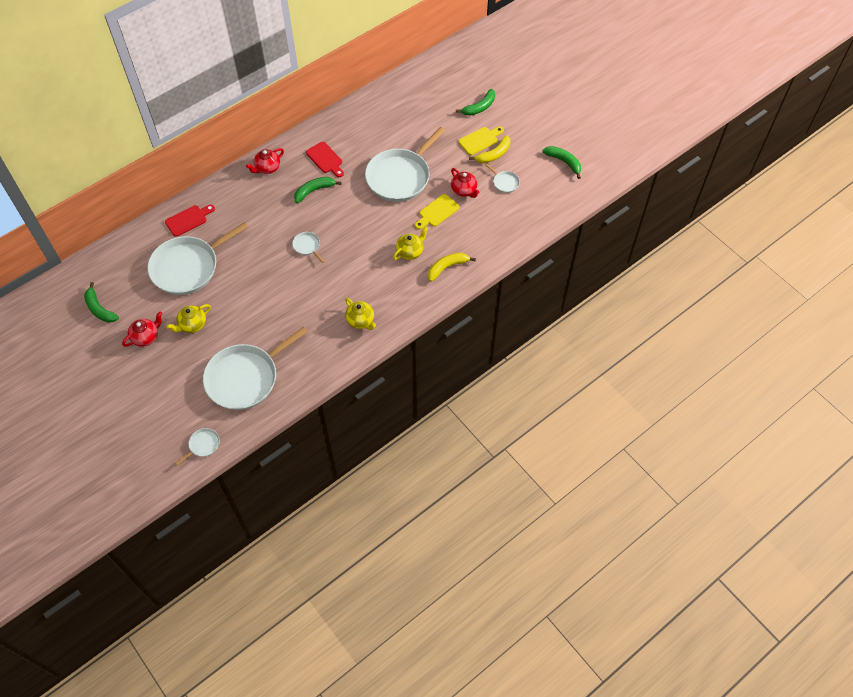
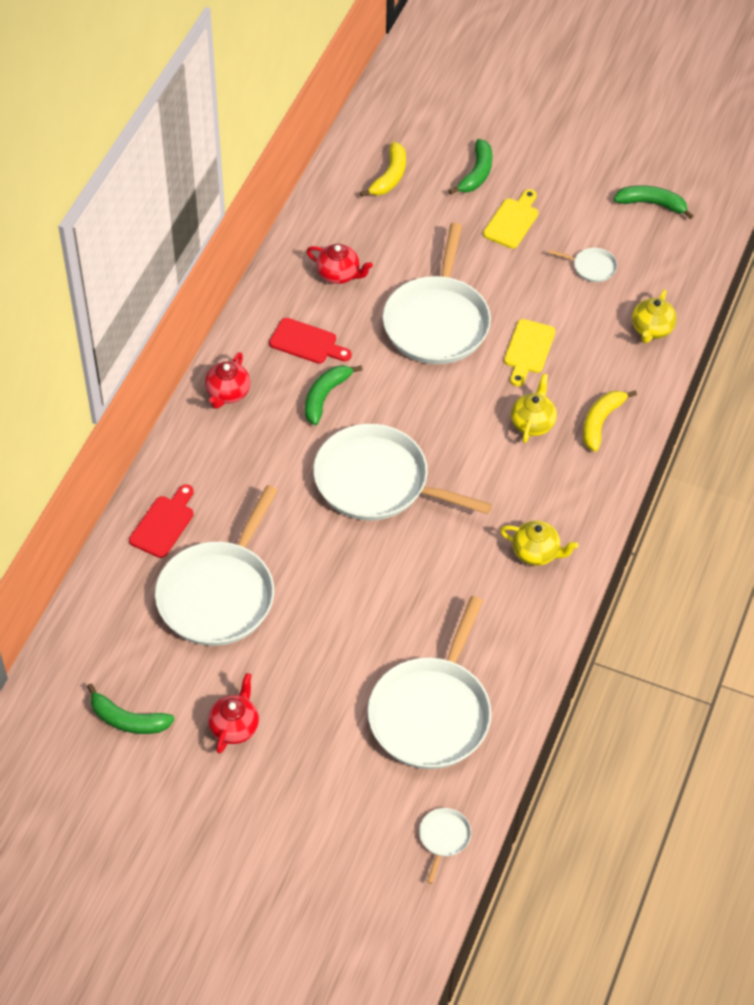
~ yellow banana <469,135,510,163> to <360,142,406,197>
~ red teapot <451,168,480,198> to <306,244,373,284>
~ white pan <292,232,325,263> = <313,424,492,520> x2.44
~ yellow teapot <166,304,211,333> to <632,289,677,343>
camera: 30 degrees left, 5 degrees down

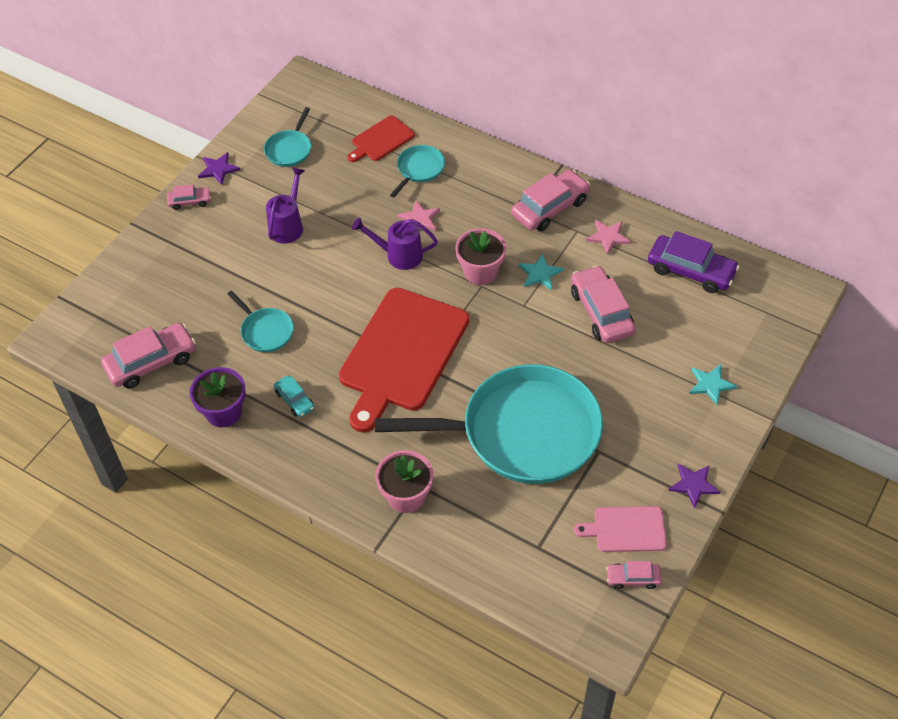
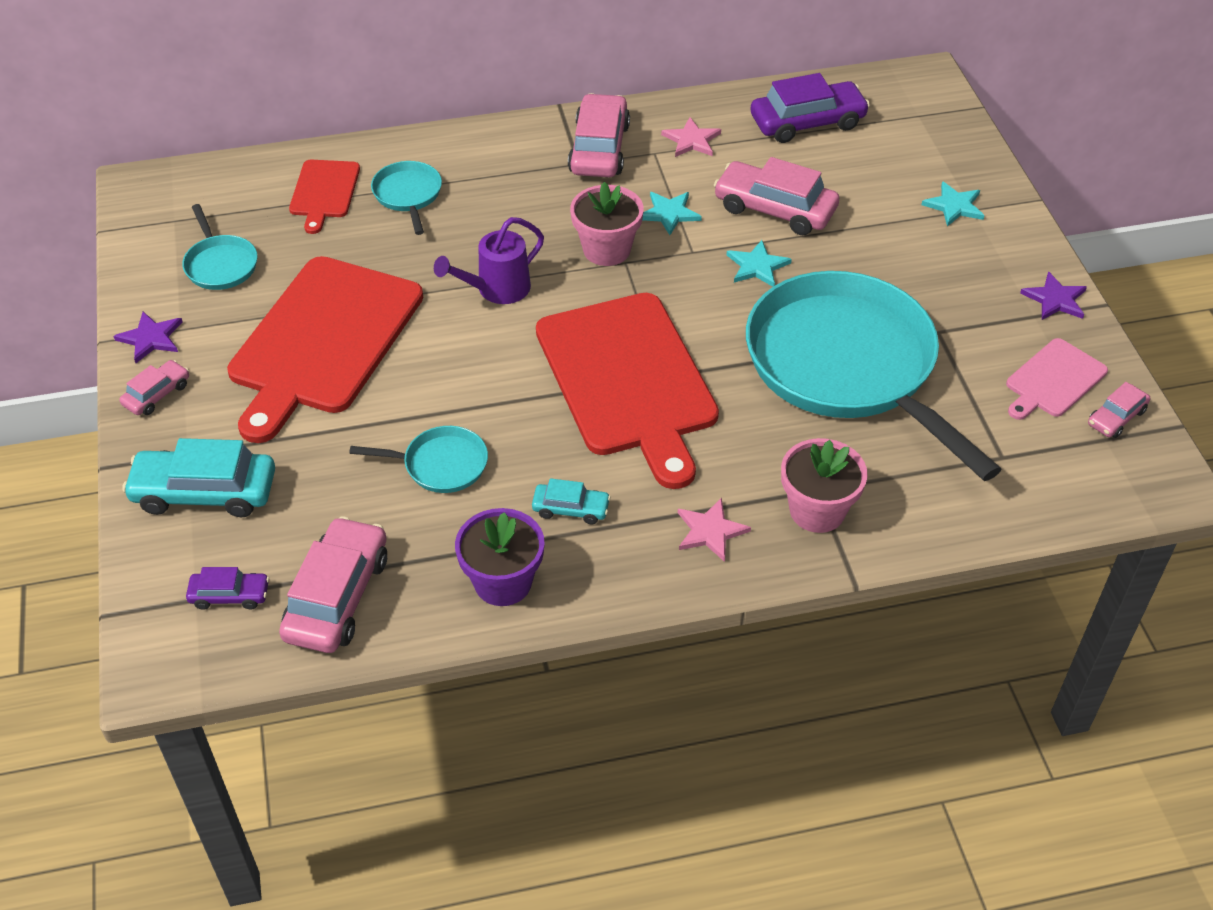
~ purple watering can <266,167,305,244> to red cutting board <227,256,423,443>
~ pink star <397,200,440,231> to <678,498,751,562>
~ turquoise pan <375,364,603,484> = <746,271,1002,481> 75 degrees counterclockwise
+ turquoise star <727,240,792,287>
+ turquoise car <122,438,275,517>
+ purple car <186,567,269,610>
camera: 45 degrees left, 5 degrees down

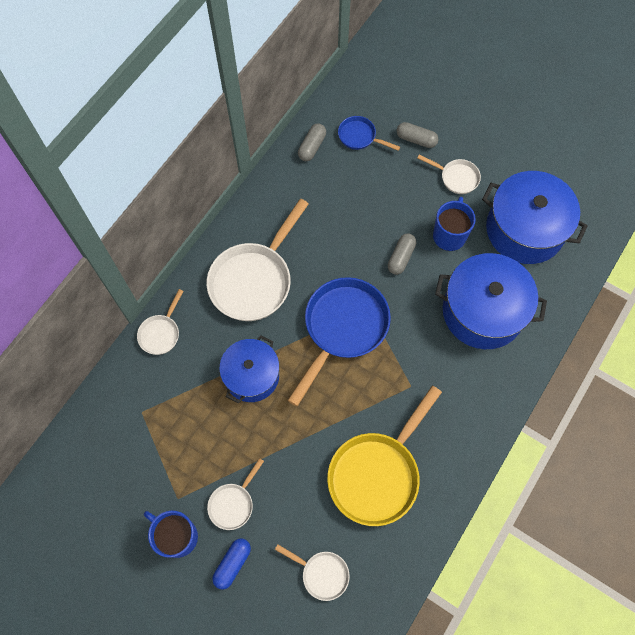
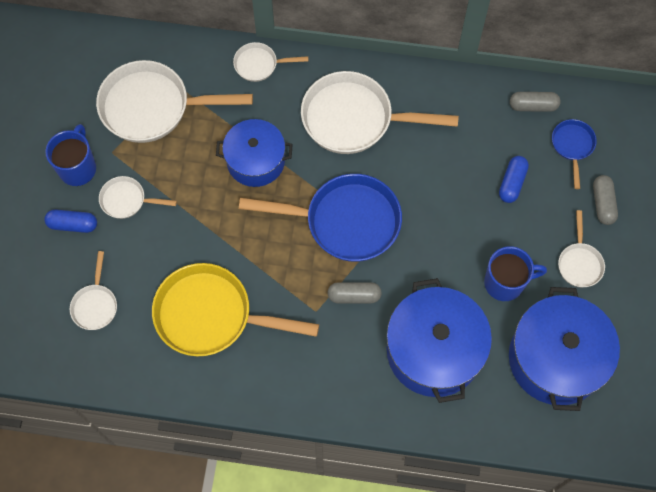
~ grey capsule <388,233,416,275> to <328,282,382,303>
+ white pan <96,60,253,143>
+ blue capsule <499,156,529,203>
camera: 65 degrees right, 0 degrees up

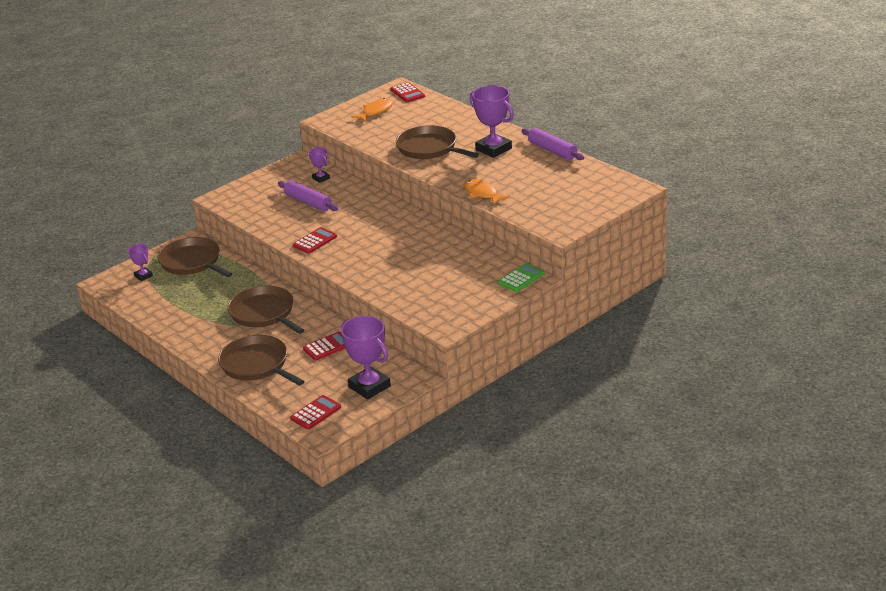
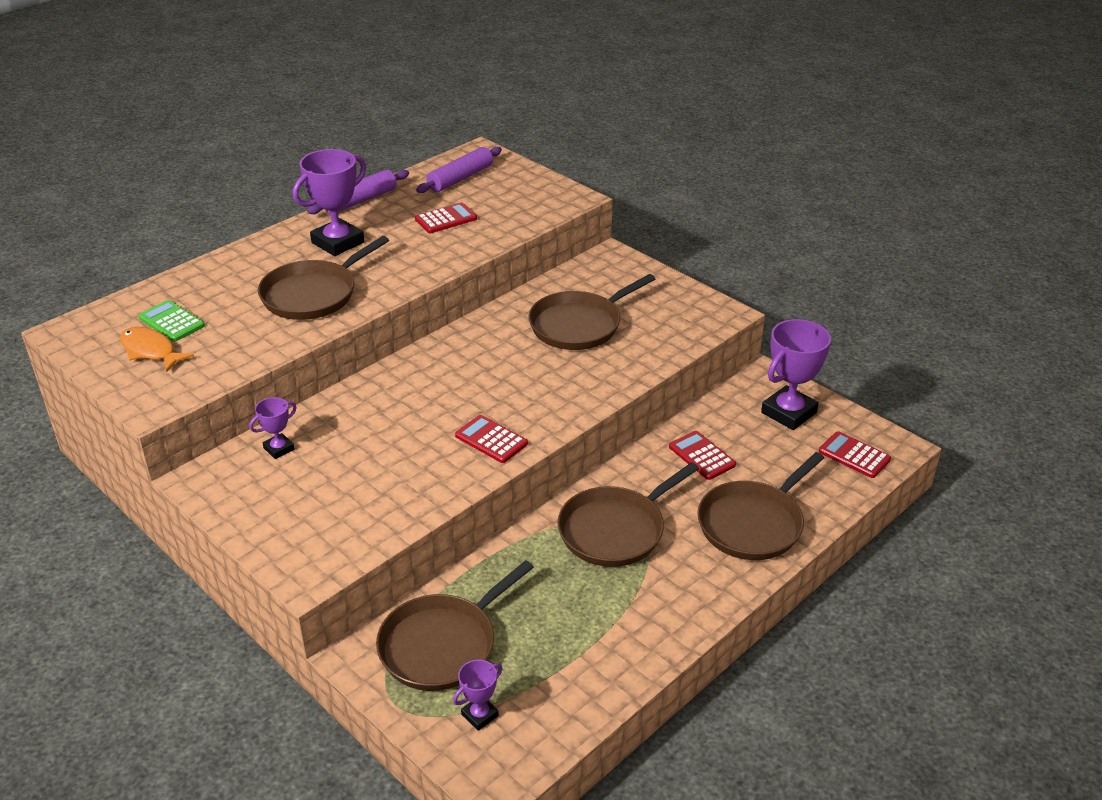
~ red calculator <391,82,425,102> to <415,203,477,233>
- orange fish <464,179,510,205>
~ purple rolling pin <278,181,338,211> to <416,147,502,193>
~ green calculator <498,263,544,292> to <139,300,205,342>
+ brown pan <528,274,655,350>
camera: 95 degrees left, 5 degrees up

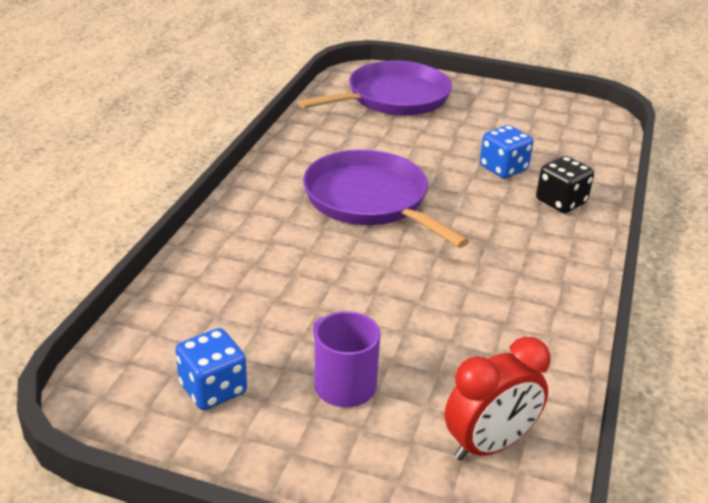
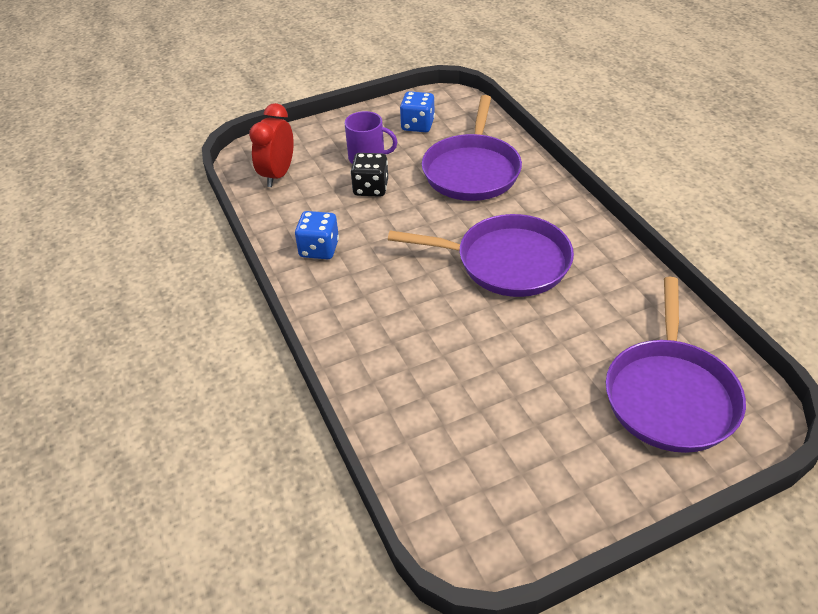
~ blue dice <480,125,533,178> to <295,211,339,259>
~ black dice <536,156,594,213> to <350,153,388,197>
+ purple pan <422,95,522,201>
camera: 140 degrees right, 10 degrees up

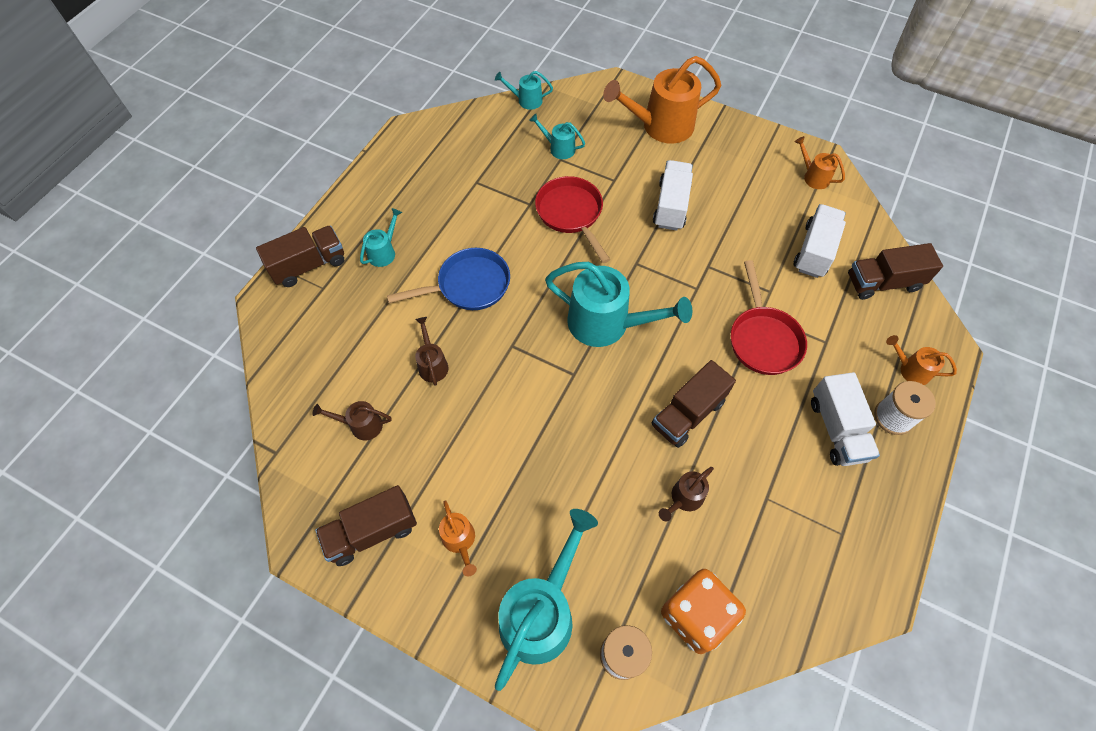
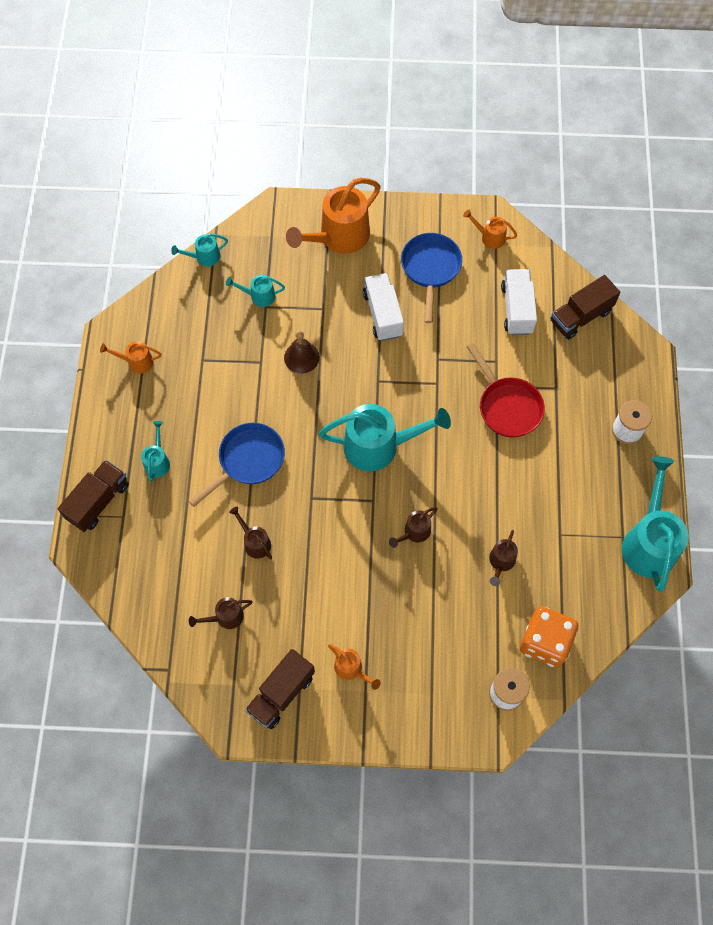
~ red pan <535,176,610,263> to brown bell <284,330,320,374>
~ orange watering can <886,335,957,385> to <100,341,161,373>
- brown truck <652,360,736,448>
- white truck <811,372,880,466>
~ turquoise watering can <495,509,598,691> to <622,456,689,591>
+ blue pan <401,233,462,323>
+ brown watering can <389,507,438,548>
camera: 25 degrees left, 5 degrees up

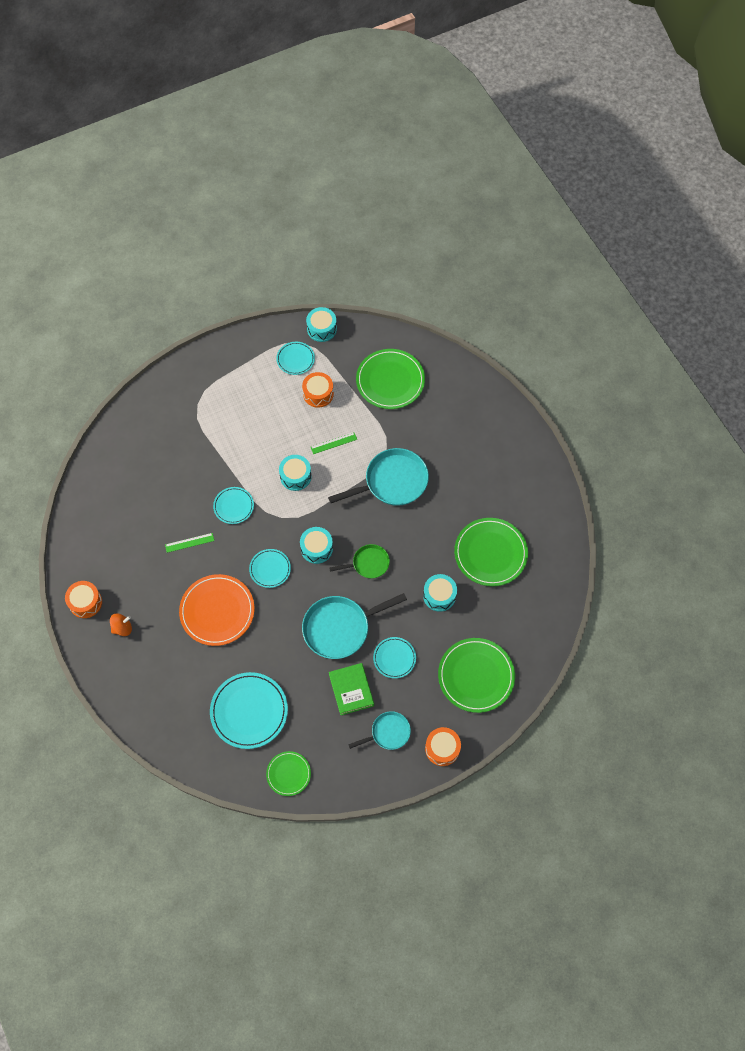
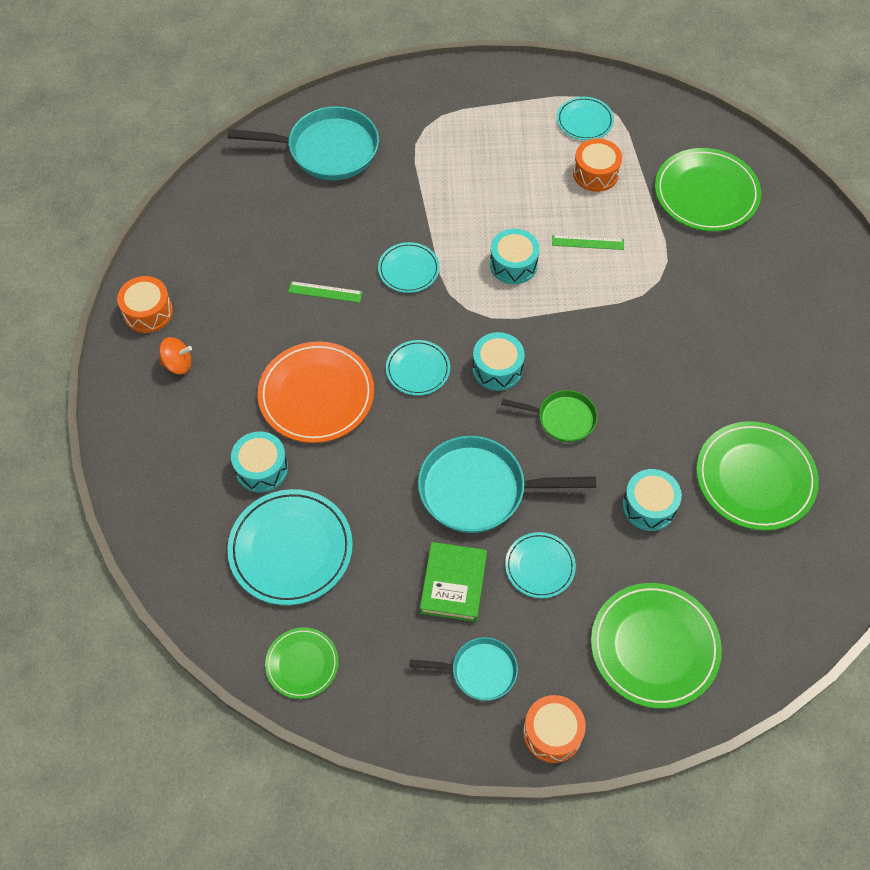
~ turquoise drum <306,307,337,342> to <231,431,288,492>
~ turquoise pan <328,448,429,506> to <227,106,379,180>
camera: 25 degrees right, 5 degrees down

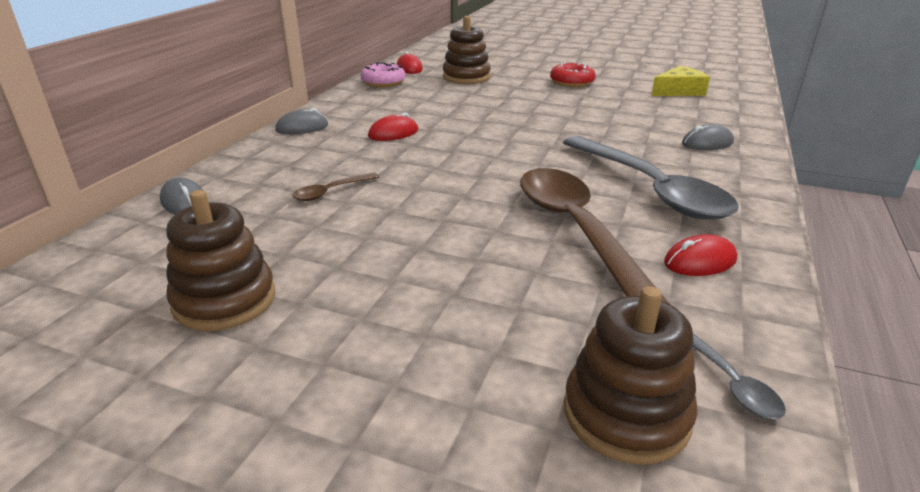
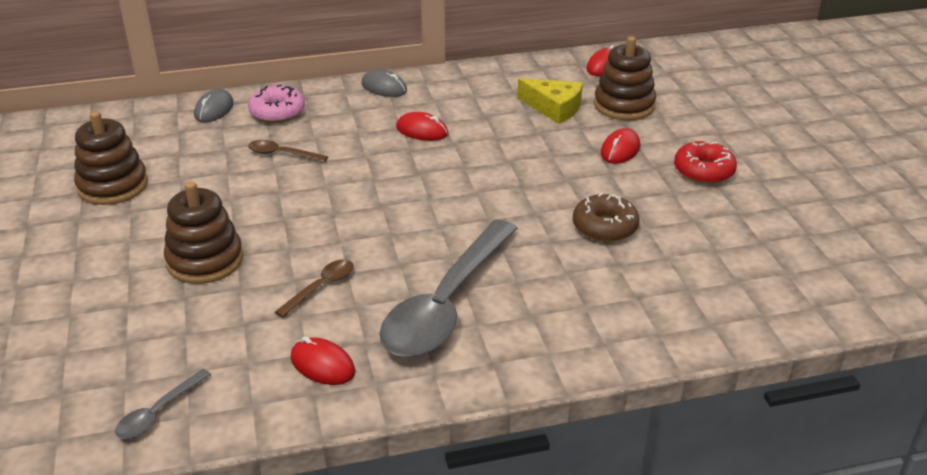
~ pink donut <361,62,406,88> to <248,85,305,123>
~ yellow cheese <651,66,710,96> to <518,78,583,124>
- grey mouse <682,124,734,150>
~ brown spoon <520,168,669,303> = <275,259,354,318> x0.42
~ brown stacking toy <564,286,697,465> to <164,182,243,284>
+ red mouse <601,128,640,164>
+ brown donut <573,193,640,242>
camera: 55 degrees right, 5 degrees up

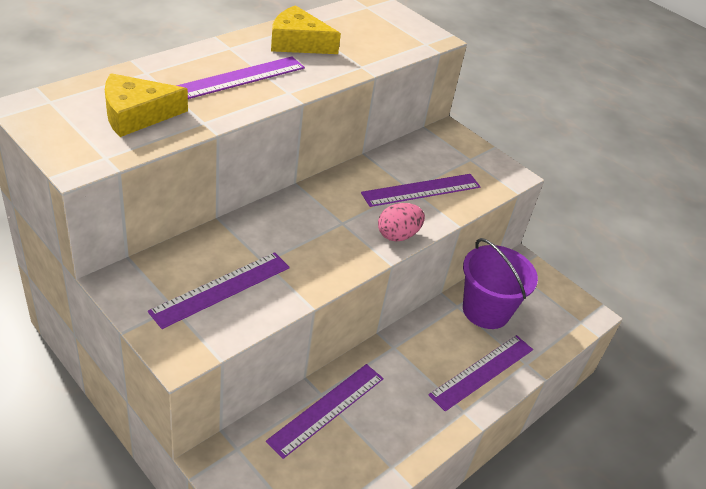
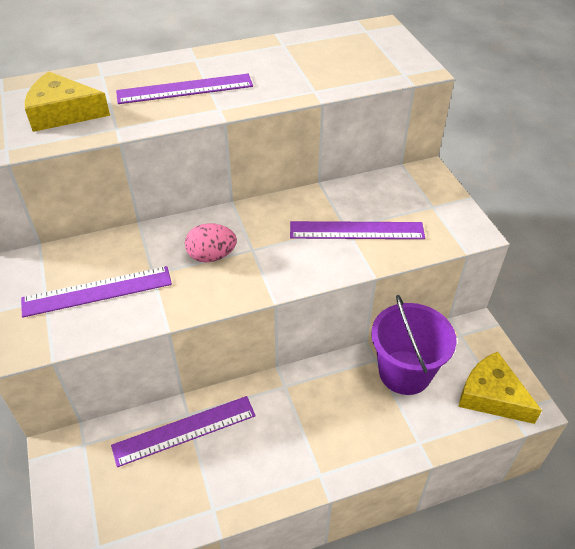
~ yellow cheese <271,5,341,54> to <458,352,542,424>
~ pink egg <378,203,425,241> to <185,223,237,262>
- purple ruler <429,335,533,411>
camera: 30 degrees right, 5 degrees up

